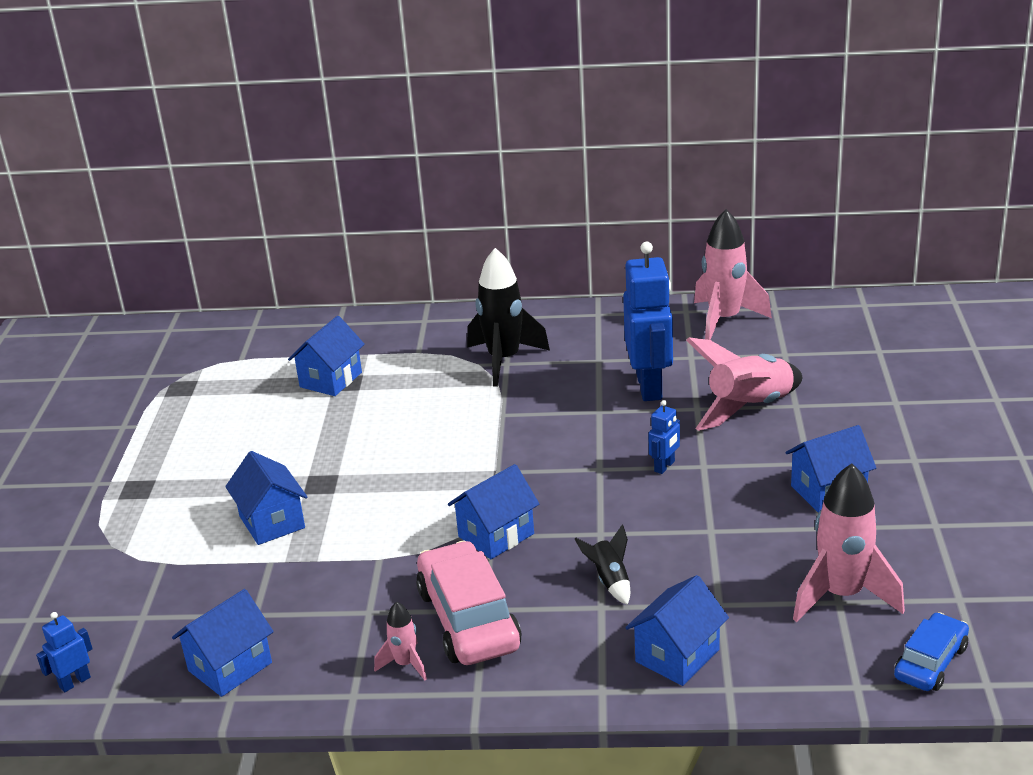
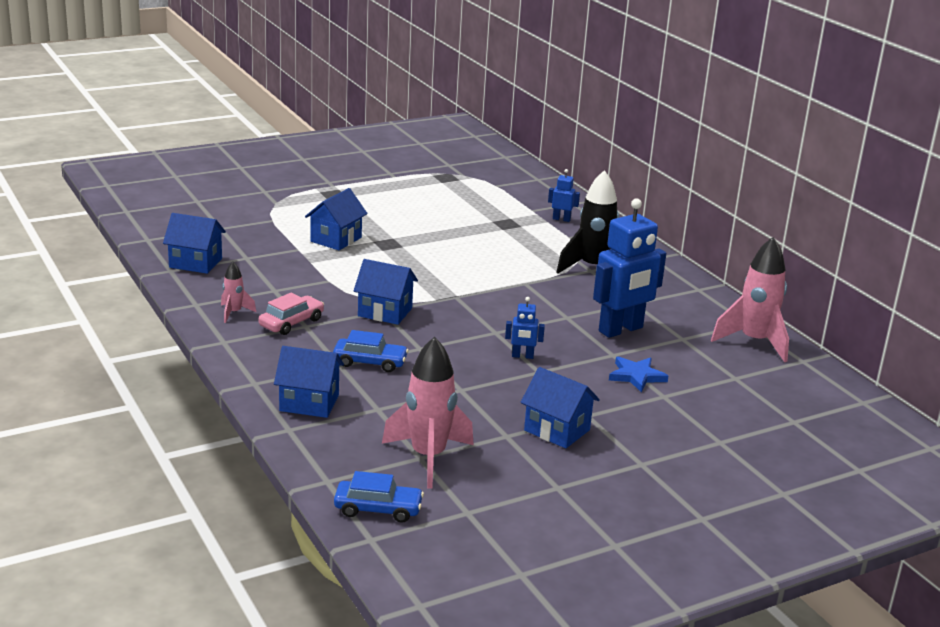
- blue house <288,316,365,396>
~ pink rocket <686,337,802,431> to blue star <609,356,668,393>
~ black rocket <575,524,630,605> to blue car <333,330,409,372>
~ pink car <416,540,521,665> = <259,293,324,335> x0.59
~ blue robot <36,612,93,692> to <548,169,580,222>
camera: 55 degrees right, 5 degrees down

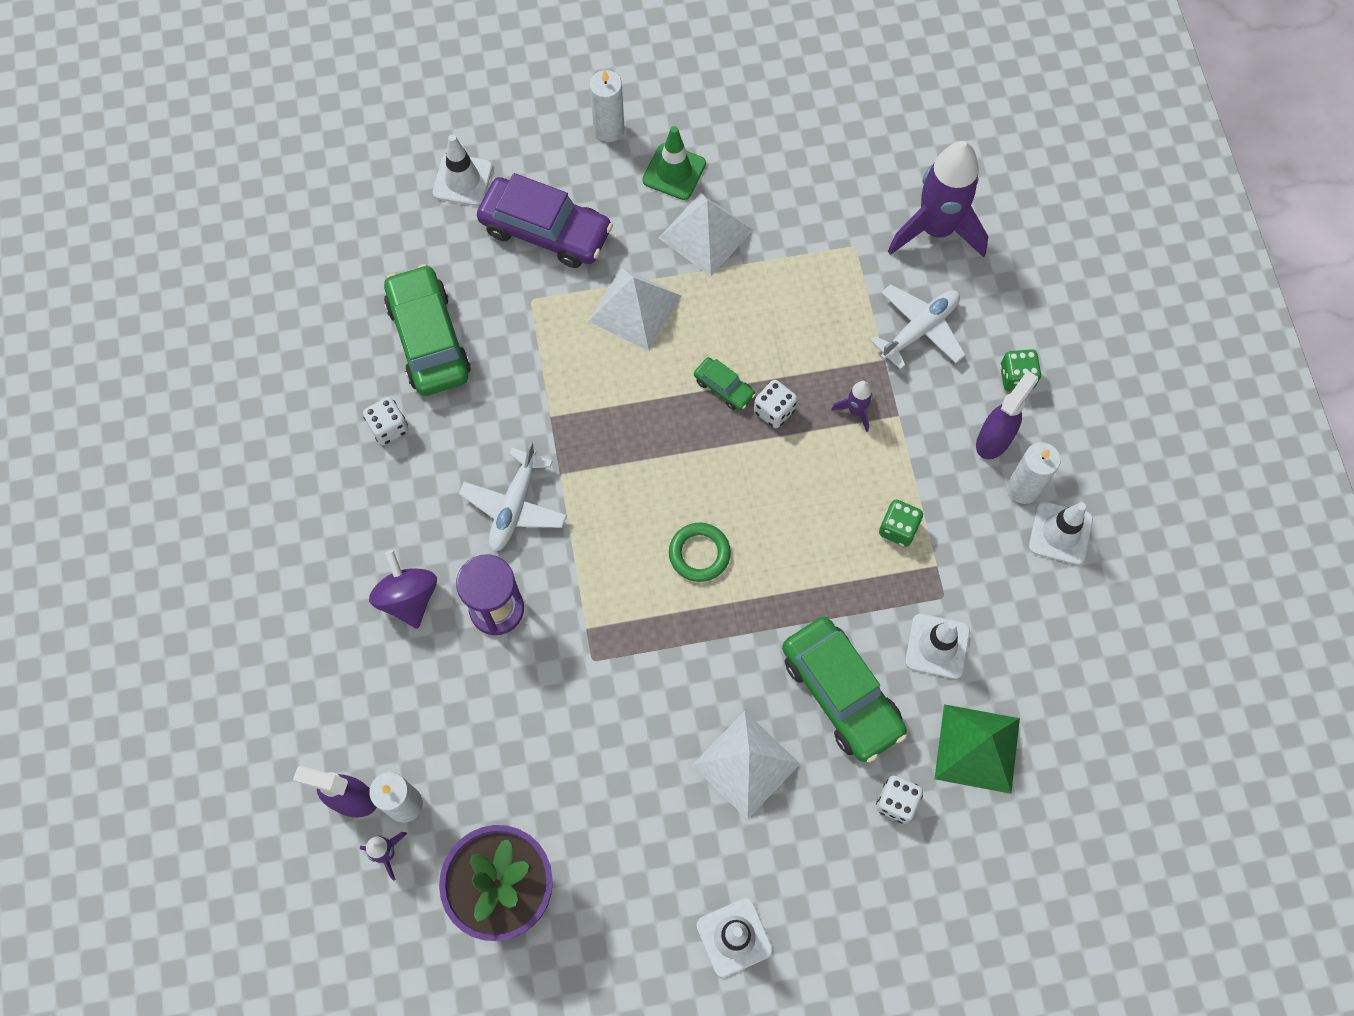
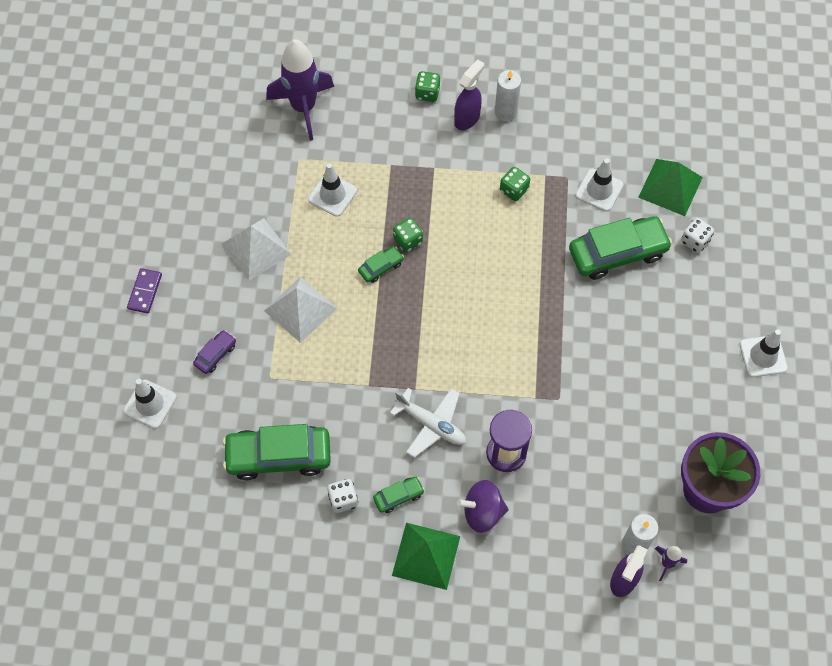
~ white candle <590,70,625,142> to purple domino <127,268,162,314>
- green traffic cone <642,126,706,200>
~ purple car <477,173,613,268> = <193,330,236,374> x0.47
- white plane <870,284,965,370>
~ purple spray bottle <976,370,1038,459> = <454,59,485,130> 75 degrees clockwise
~ white dice <754,380,797,428> to green dice <393,218,423,252>
- purple rocket <831,381,873,432>
~ white traffic cone <1029,501,1093,565> to <308,163,357,217>
- green ring <669,523,731,582>
- white pyramid <692,711,800,820>
+ green car <373,476,425,513>
+ green pyramid <392,523,460,590>
camera: 75 degrees left, 5 degrees down

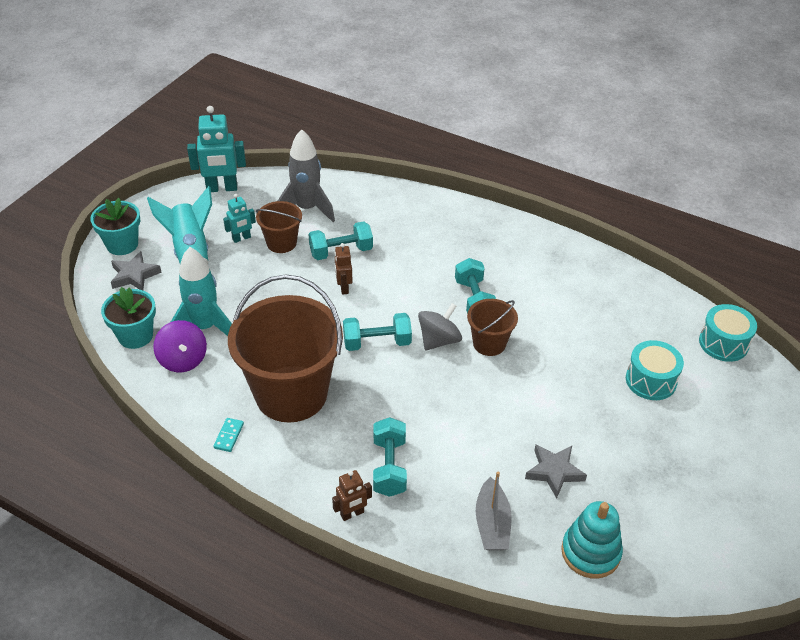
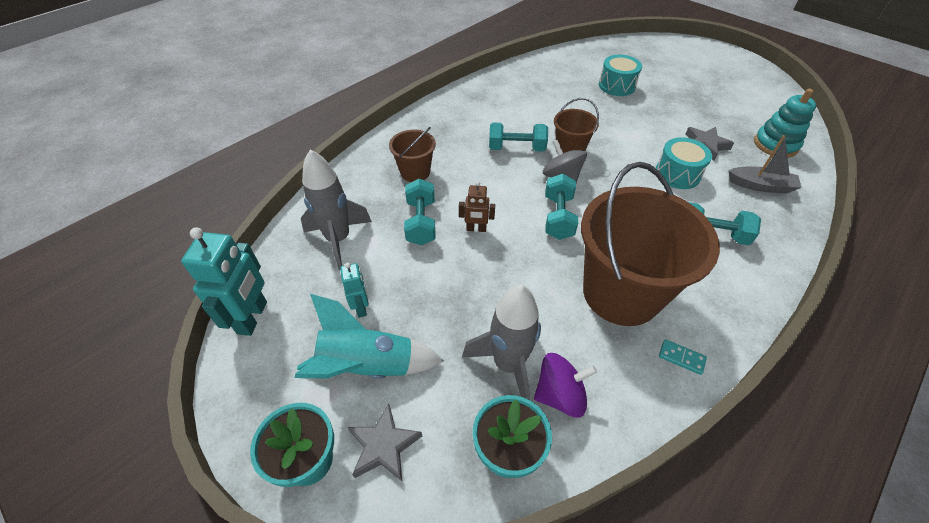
~ brown bucket <256,201,302,253> to <389,127,436,182>
~ turquoise rocket <171,247,232,336> to grey rocket <462,285,541,400>
~ turquoise drum <699,304,757,362> to <656,137,712,189>
- brown robot <332,470,372,521>
camera: 75 degrees left, 5 degrees up

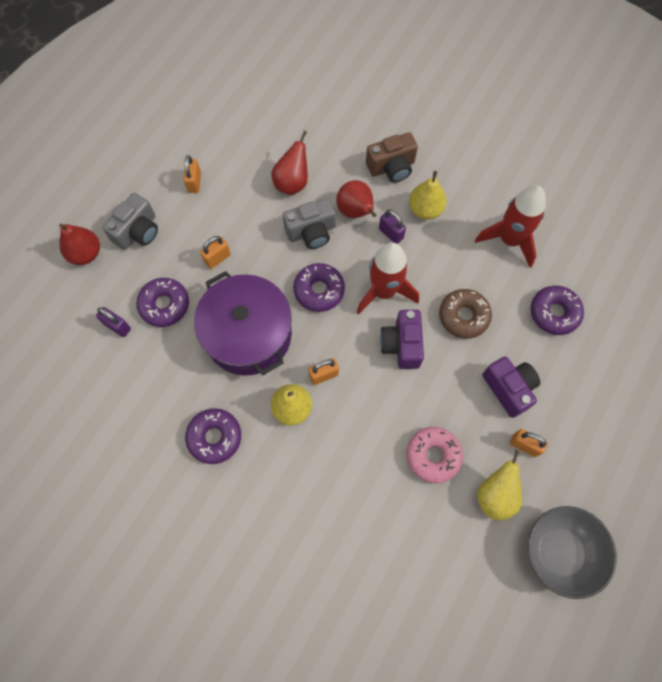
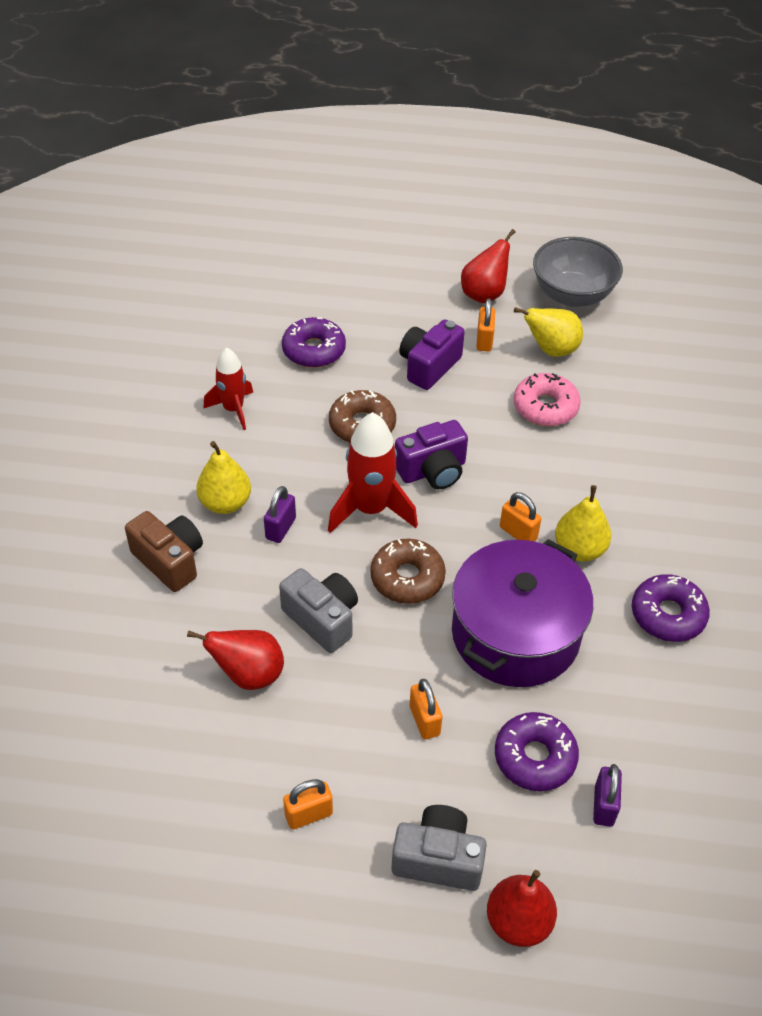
~ red pear <337,180,376,218> to <461,229,516,303>
~ red rocket <475,185,546,268> = <203,348,253,430> x0.64
~ orange padlock <200,236,231,269> = <410,679,442,740> 45 degrees clockwise
~ purple donut <293,263,345,312> to brown donut <370,538,446,604>
camera: 115 degrees left, 20 degrees down

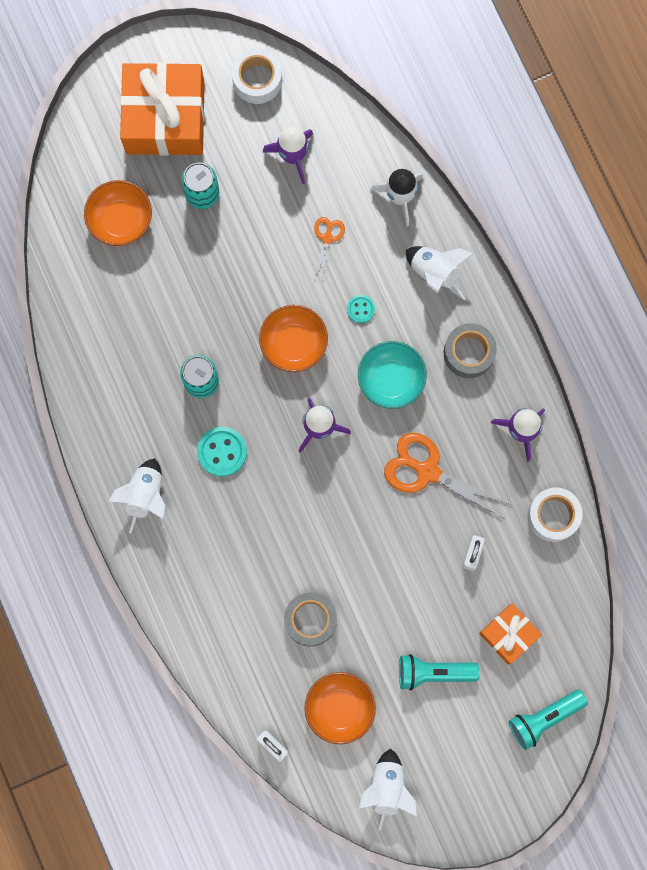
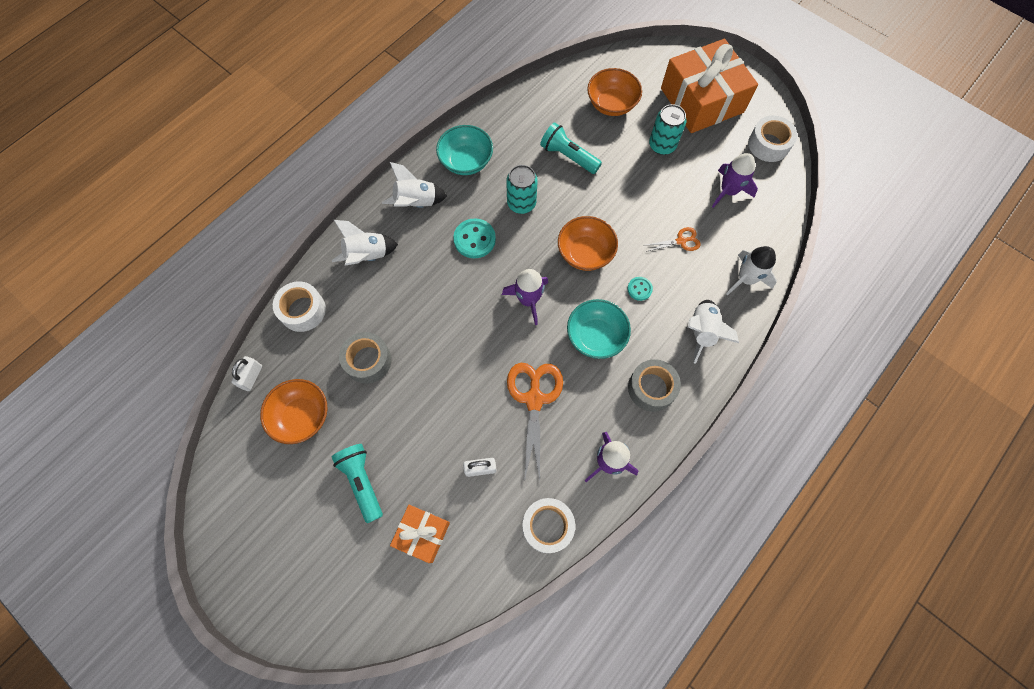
~ turquoise flashlight <509,690,588,750> to <540,122,602,174>
~ white rocket <359,748,417,831> to <332,220,398,265>
+ turquoise bowl <436,125,493,175>
+ white tape <273,281,326,332>
camera: 65 degrees right, 10 degrees down

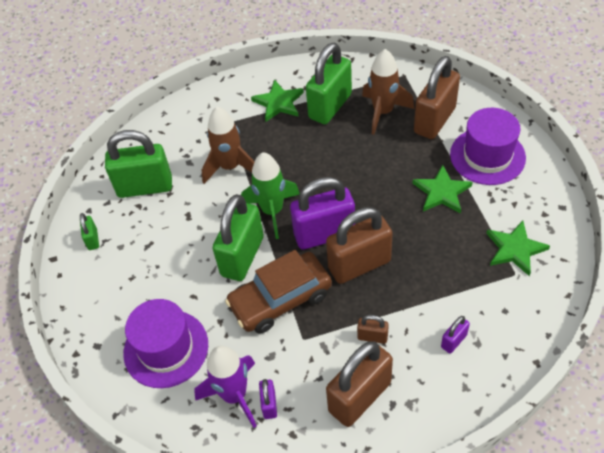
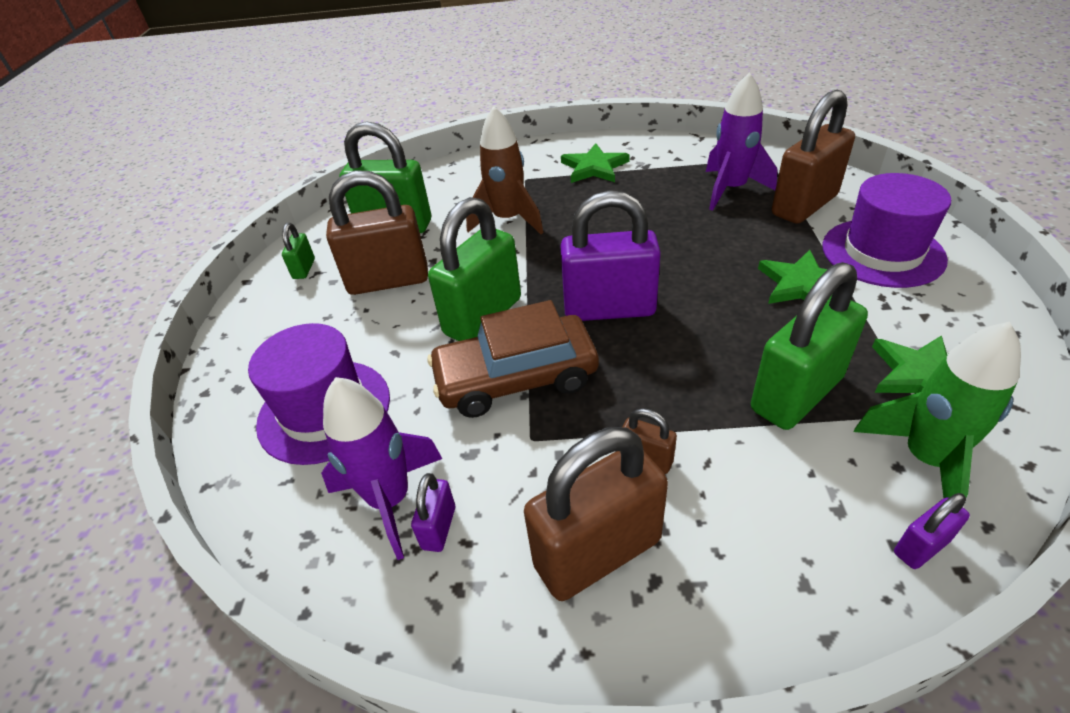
~ green padlock <306,43,352,124> to <751,262,868,430>
~ brown rocket <362,49,414,135> to purple rocket <706,72,777,211>
~ green rocket <241,152,300,239> to <853,322,1021,498>
~ brown padlock <326,207,393,284> to <326,171,428,295>
~ purple padlock <441,316,470,353> to <894,493,970,569>
camera: 15 degrees right, 10 degrees down

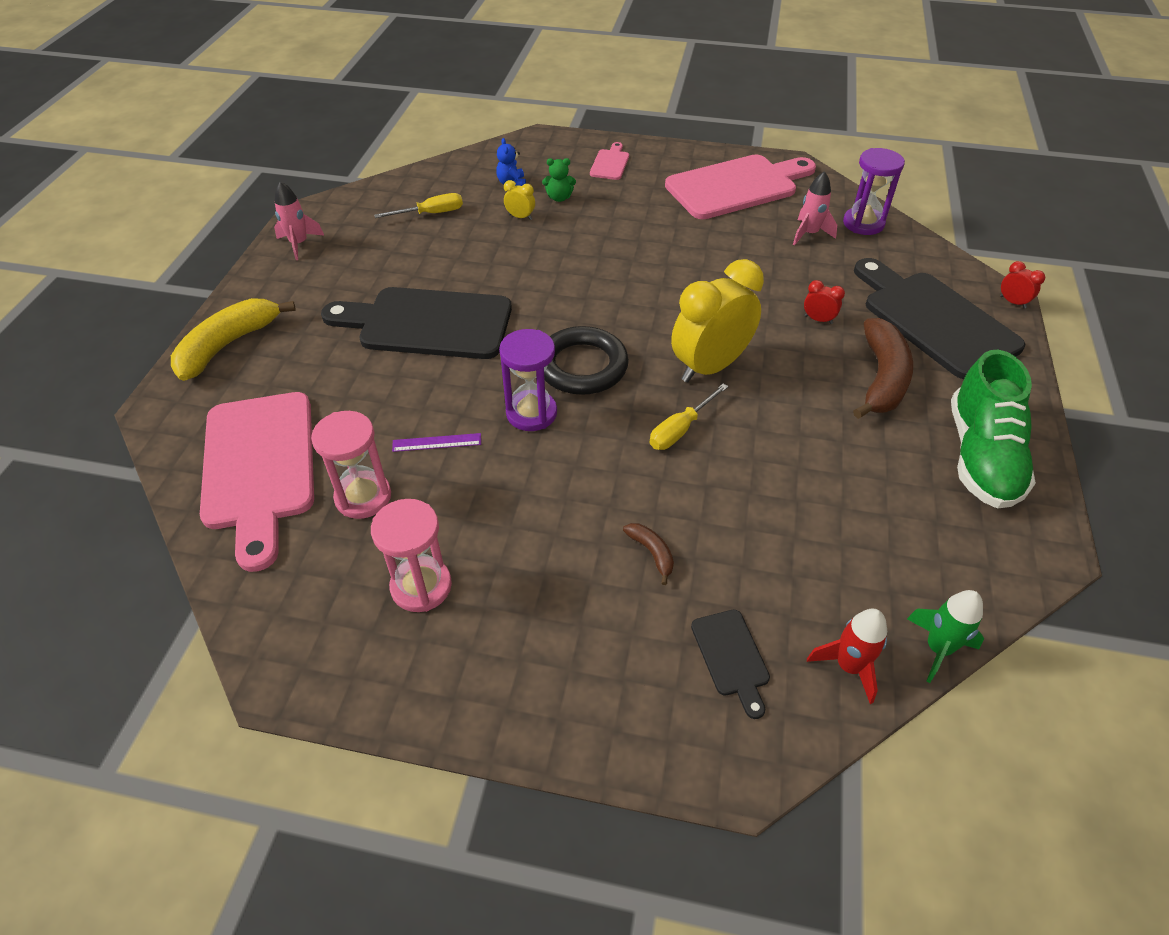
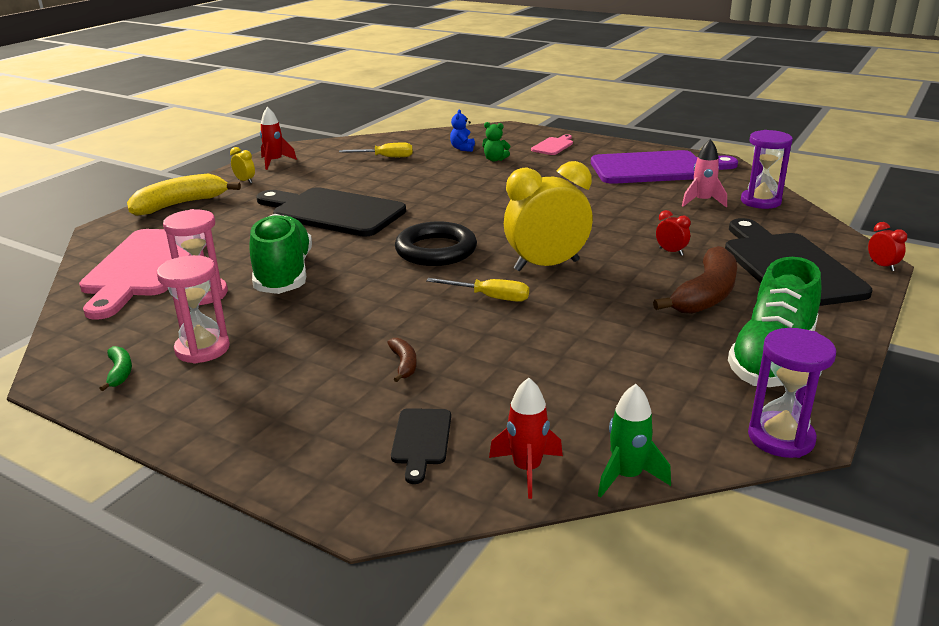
~ pink cutting board <665,154,816,219> to purple cutting board <591,150,738,184>
~ yellow clock <504,180,535,220> to <230,147,255,184>
~ pink rocket <274,181,324,260> to red rocket <260,107,297,170>
~ purple hourglass <499,329,557,431> to <748,328,836,458>
~ yellow screwdriver <650,383,729,450> = <426,278,529,302> 135 degrees counterclockwise
~ purple ruler <392,433,481,452> to green shoe <249,214,312,294>
+ green banana <99,346,132,391>
camera: 20 degrees right, 20 degrees down

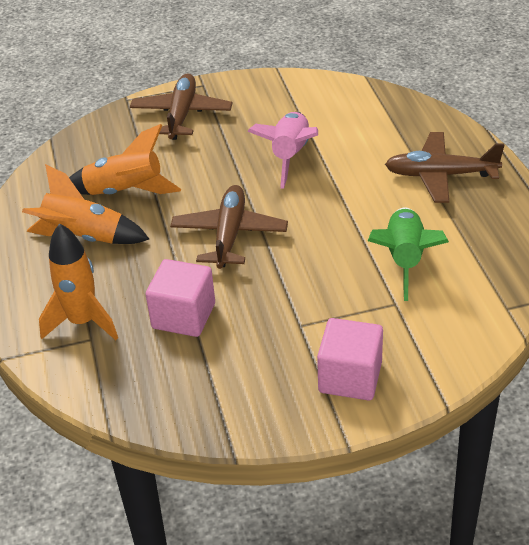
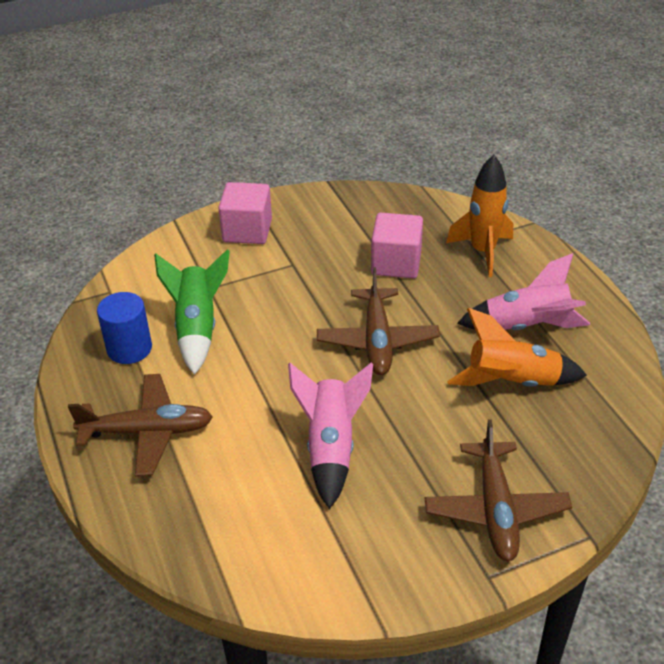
~ orange rocket <22,164,149,244> to pink rocket <457,253,590,330>
+ blue cylinder <97,292,152,364>
camera: 170 degrees right, 0 degrees up

